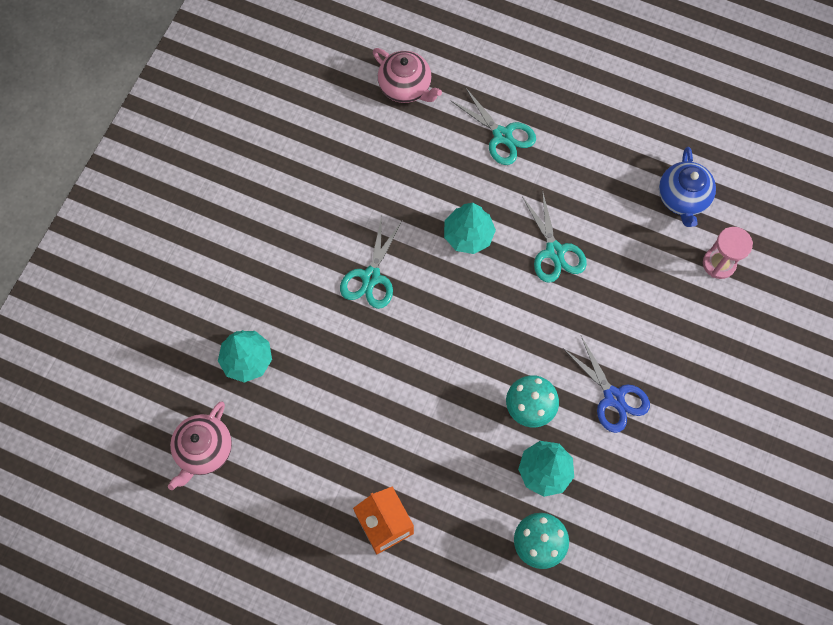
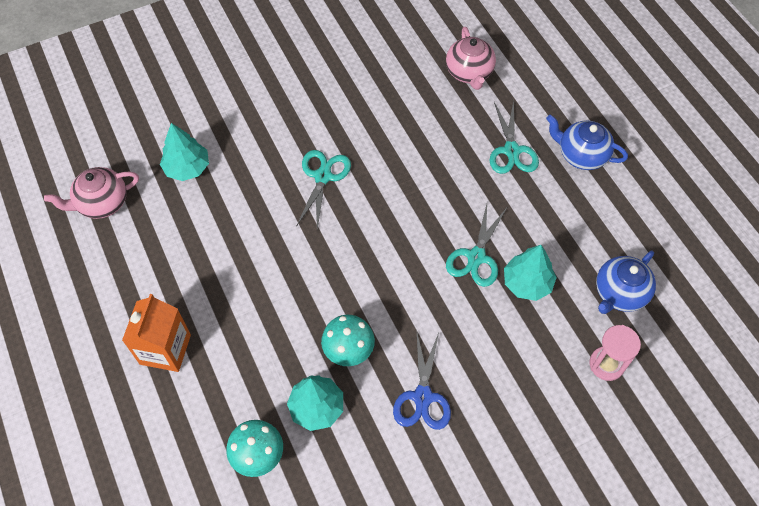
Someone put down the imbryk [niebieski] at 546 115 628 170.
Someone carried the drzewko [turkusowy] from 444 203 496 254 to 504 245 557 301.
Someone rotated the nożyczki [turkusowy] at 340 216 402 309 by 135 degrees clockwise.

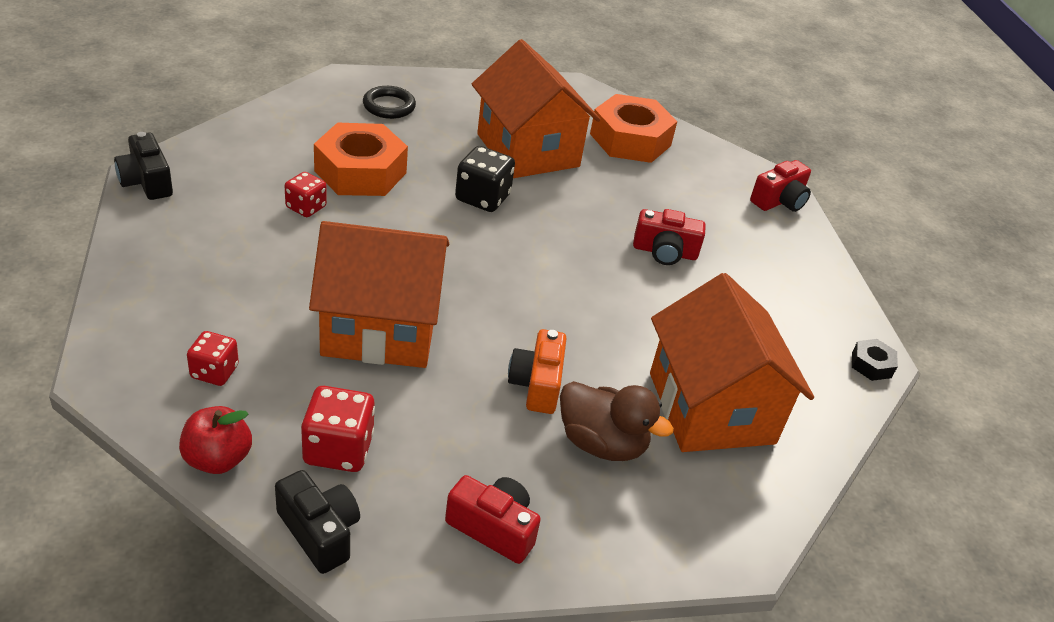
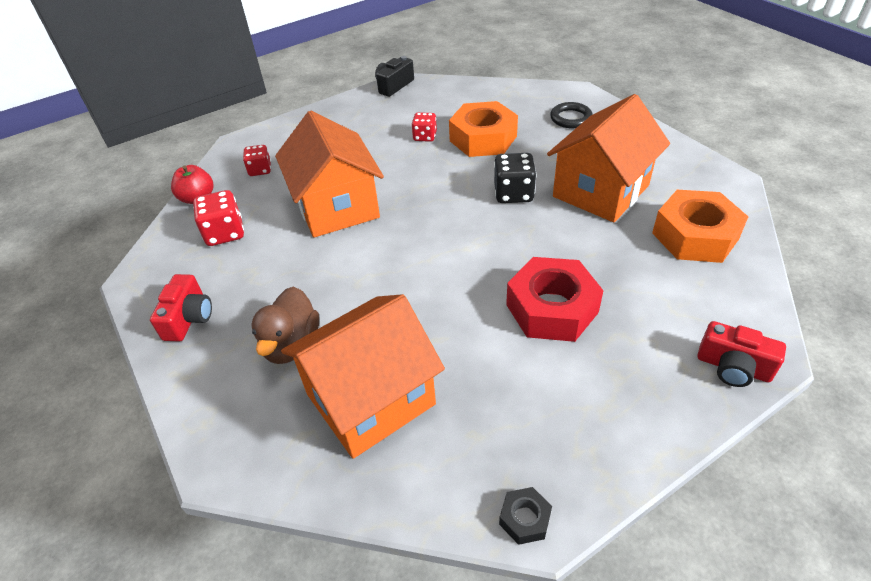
Someone took away the aparat fotograficzny [czarny] at 275 470 360 574.
Someone took away the aparat fotograficzny [pomarańczowy] at 508 329 567 414.
Someone swapped the aparat fotograficzny [czerwony] at 633 209 706 265 for the nakrętka [czerwony] at 506 257 604 342.

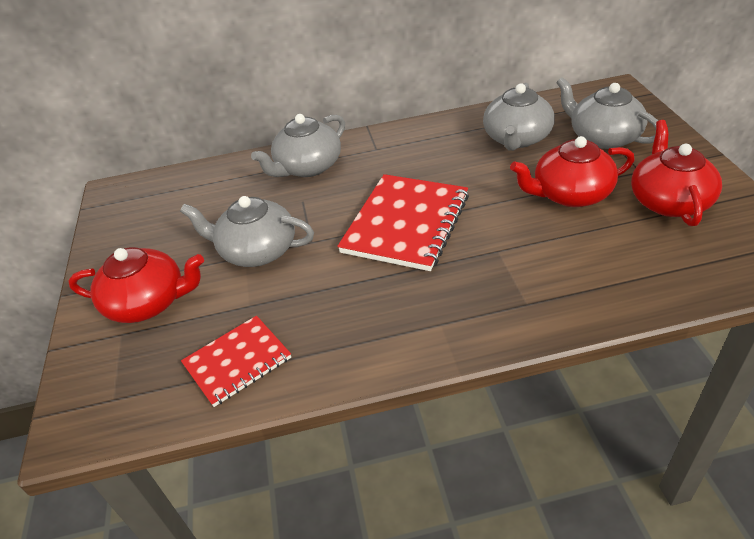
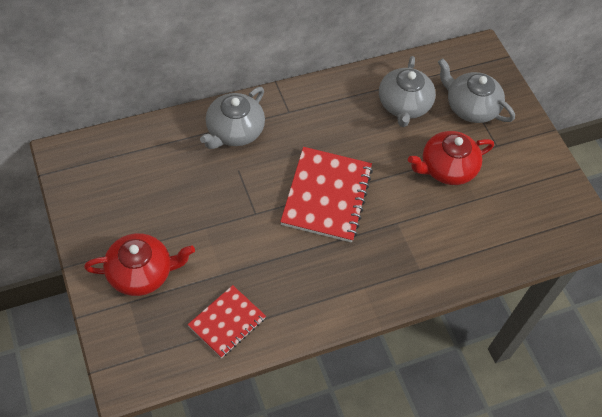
Someone took away the imbryk [szary] at 180 196 314 267.
Someone took away the imbryk [czerwony] at 631 120 722 226.

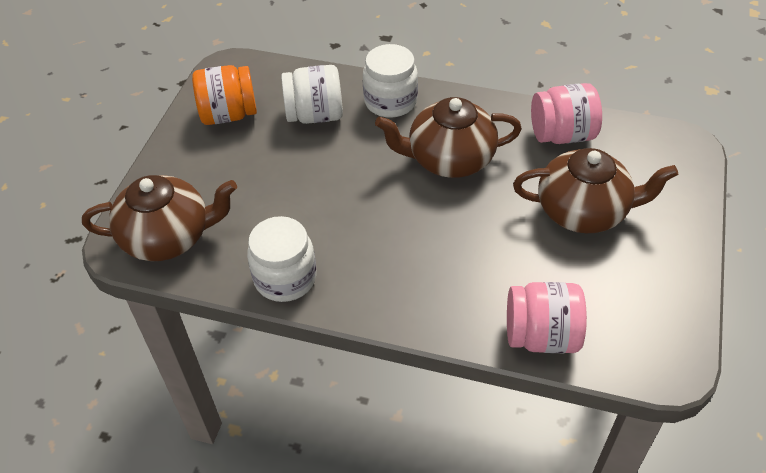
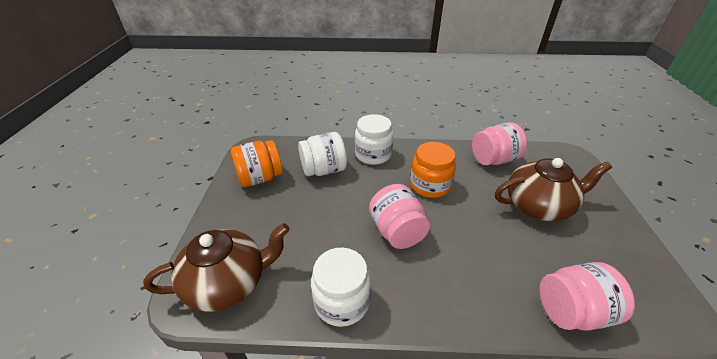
Someone put down the słoik [różowy] at 369 184 430 249.
Someone swapped the imbryk [brązowy] at 375 97 522 178 for the słoik [pomarańczowy] at 410 142 456 198.

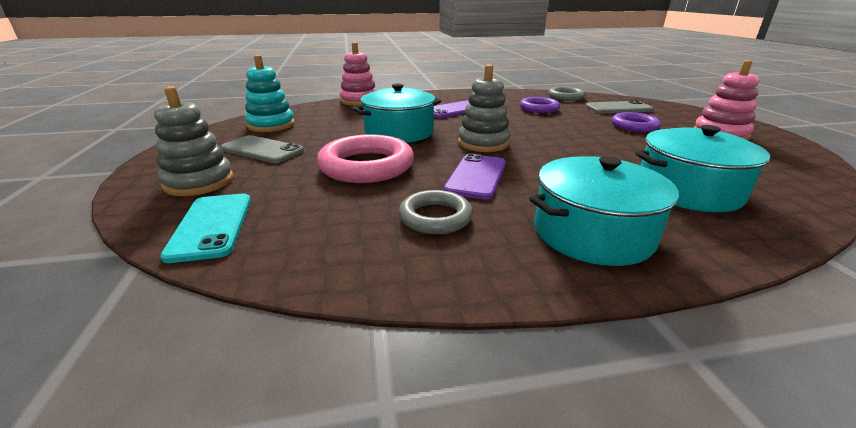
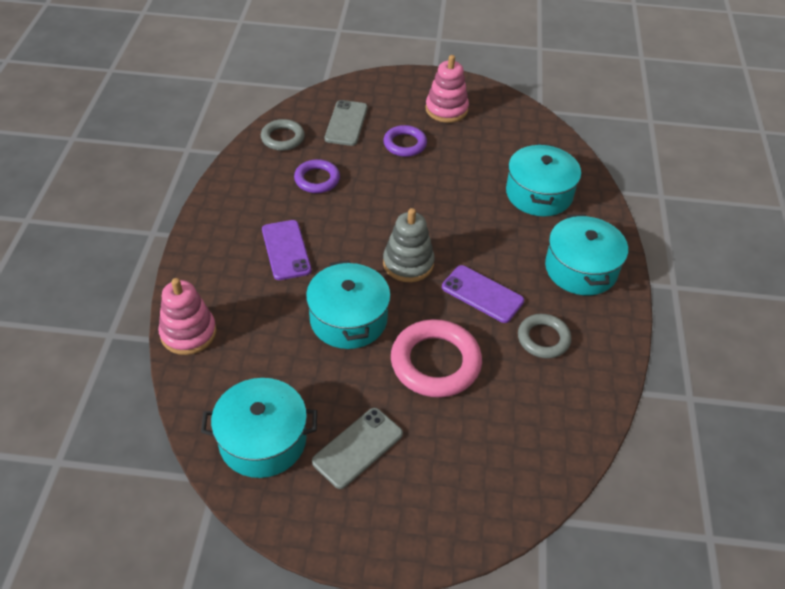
Someone took away the zabawka nakładanka [szary] at 154 86 233 196.
Someone took away the telefon [turkusowy] at 160 194 251 263.
Someone swapped the zabawka nakładanka [turkusowy] at 245 55 295 132 for the garnek [turkusowy] at 201 378 317 478.

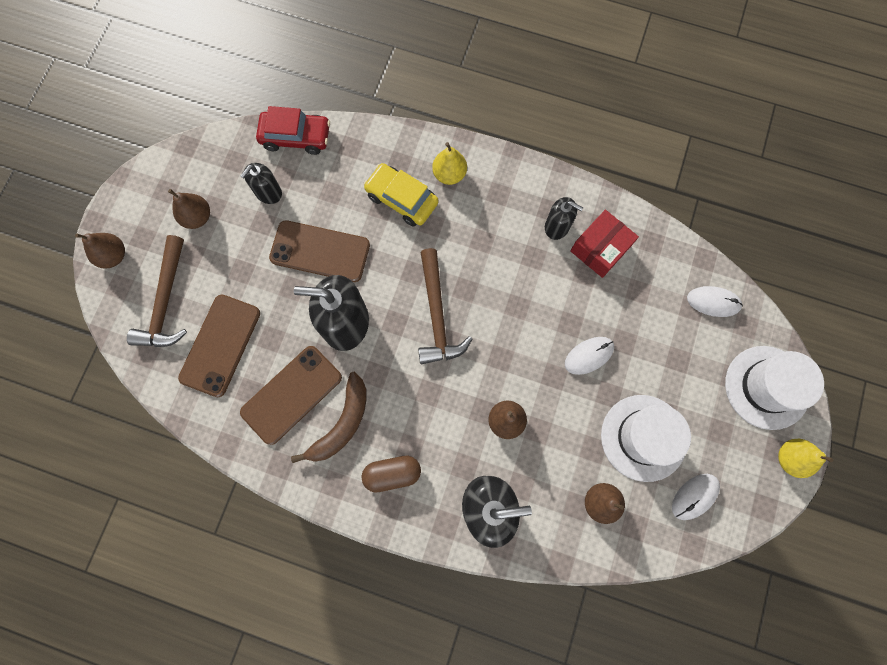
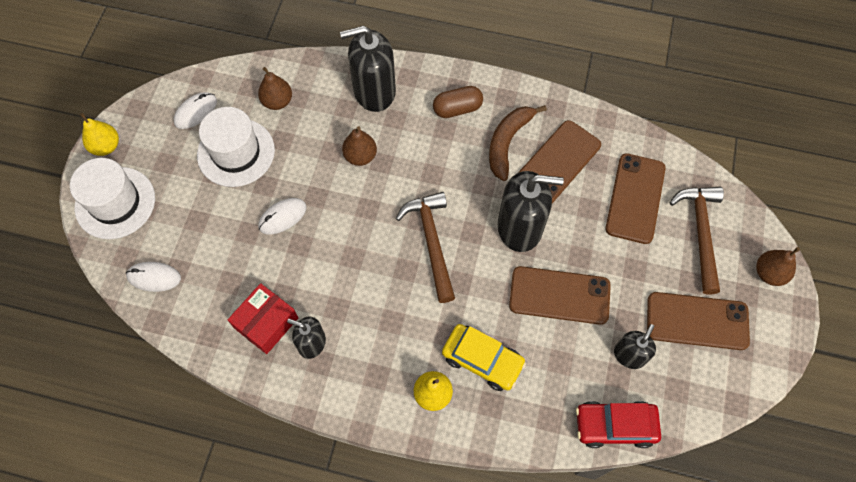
Someone swapped the gruszka [brązowy] at 168 189 210 229 for the telefon [brązowy] at 647 292 750 350.

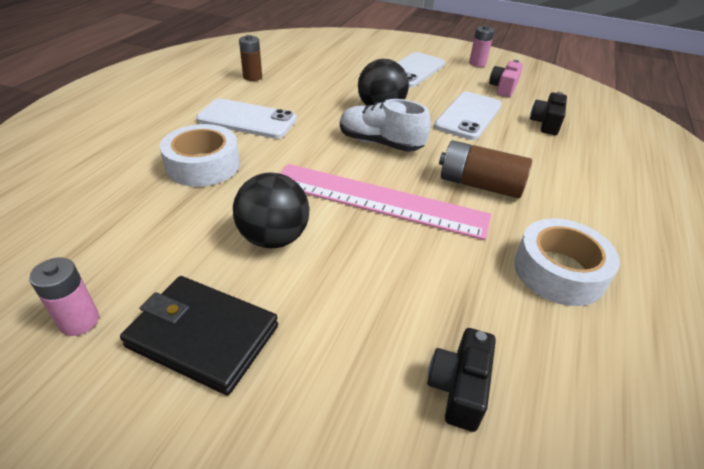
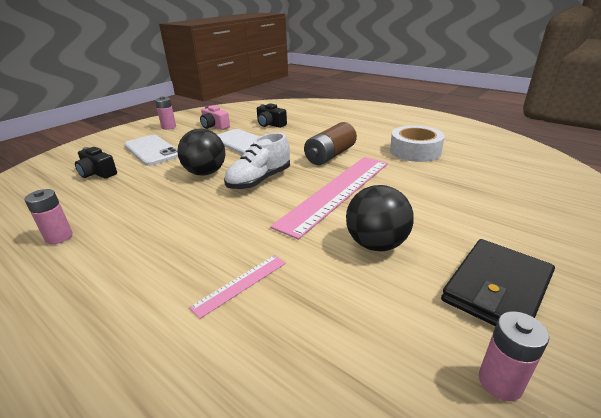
Someone took away the telefon [biały] at 196 99 297 139.
Someone carried the aparat fotograficzny [czarny] from 427 328 496 432 to 75 147 117 179.
Someone swapped the taśma klejąca [biały] at 160 124 240 187 for the linijka [różowy] at 189 255 286 319.
Someone repainted the bateria [brązowy] at 239 35 262 81, which became the bateria [różowy] at 24 189 73 244.

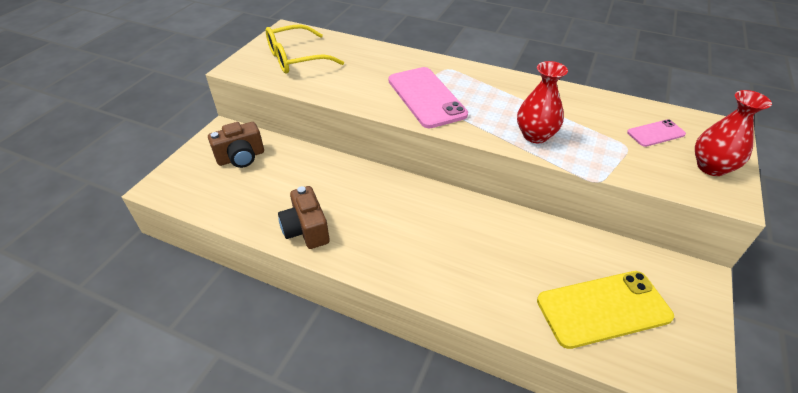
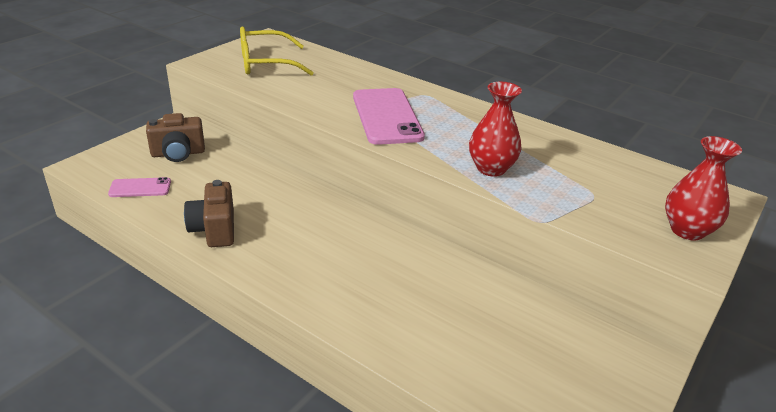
Someone took away the telefon [żółty] at 537 271 674 349.
Someone carried the telefon [różowy] from 627 119 686 147 to 108 177 171 197.

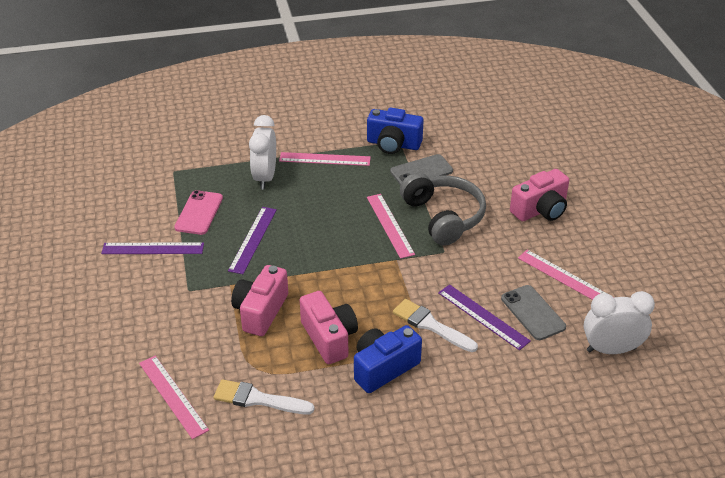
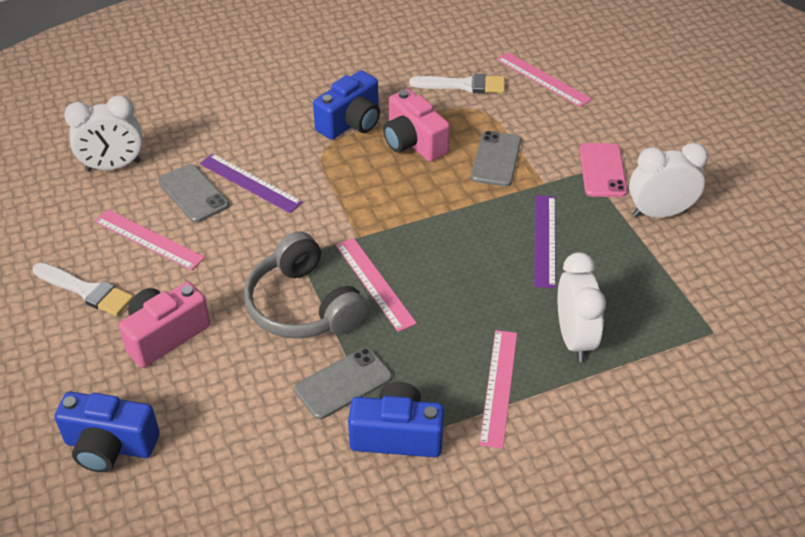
Someone put down the aparat fotograficzny [niebieski] at 54 392 160 473.
Someone carried the telefon [różowy] from 174 190 223 235 to 579 143 627 197.
Someone carried the pędzel [biały] from 393 299 478 352 to 33 263 133 316.
Someone swapped the linijka [fioletowy] at 101 243 204 254 for the budzik [biały] at 629 143 708 218.
Someone swapped the aparat fotograficzny [różowy] at 231 265 288 336 for the telefon [szary] at 471 131 521 186.
Someone rotated the linijka [różowy] at 279 152 371 166 by 75 degrees counterclockwise.

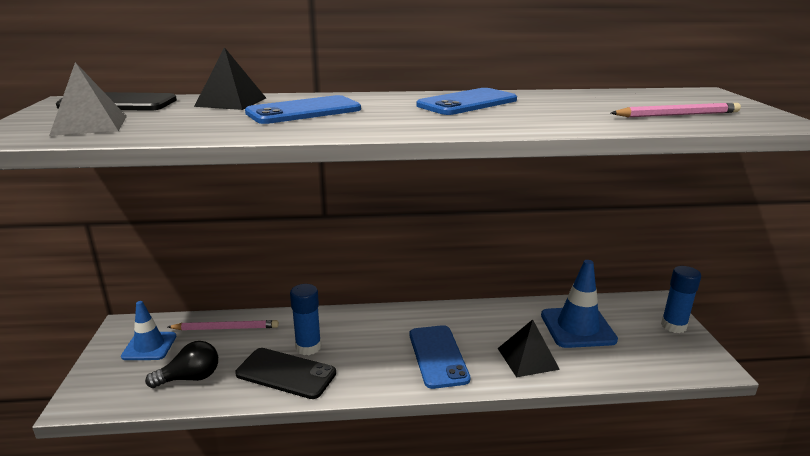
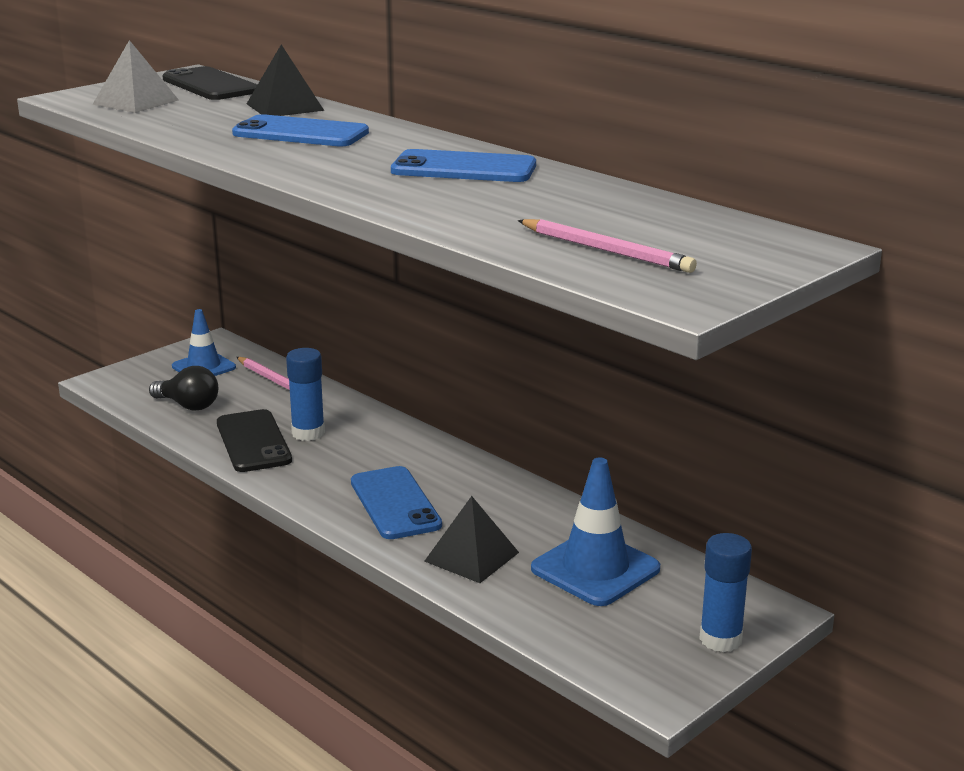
Someone rotated the telefon [niebieski] at 410 325 471 389 by 60 degrees counterclockwise.

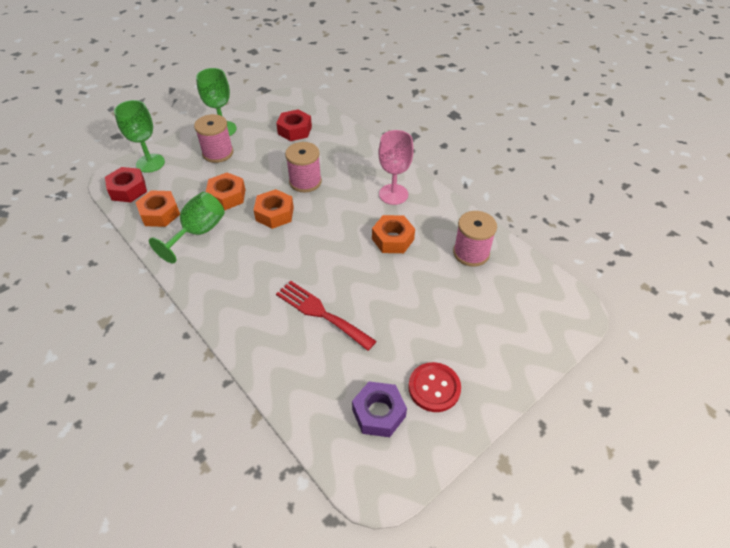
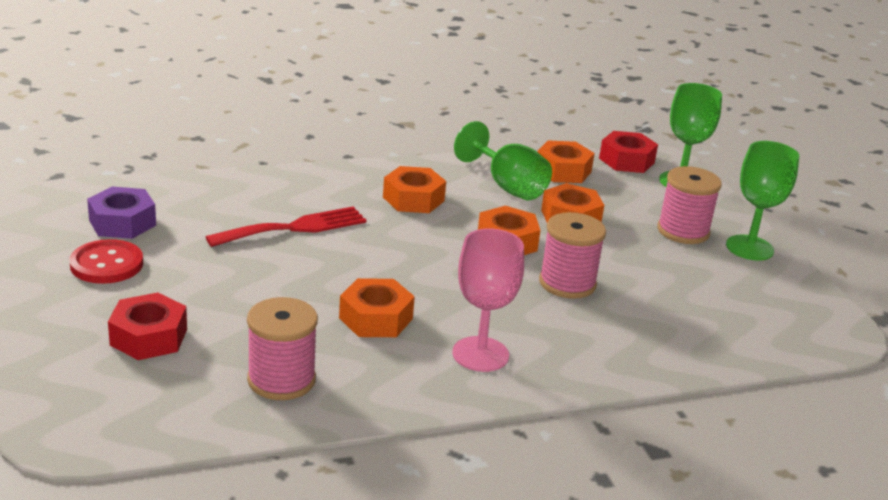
Someone put down the nakrętka [pomarańczowy] at 383 166 446 213.
Someone carried the nakrętka [czerwony] from 276 109 312 141 to 108 293 187 360.

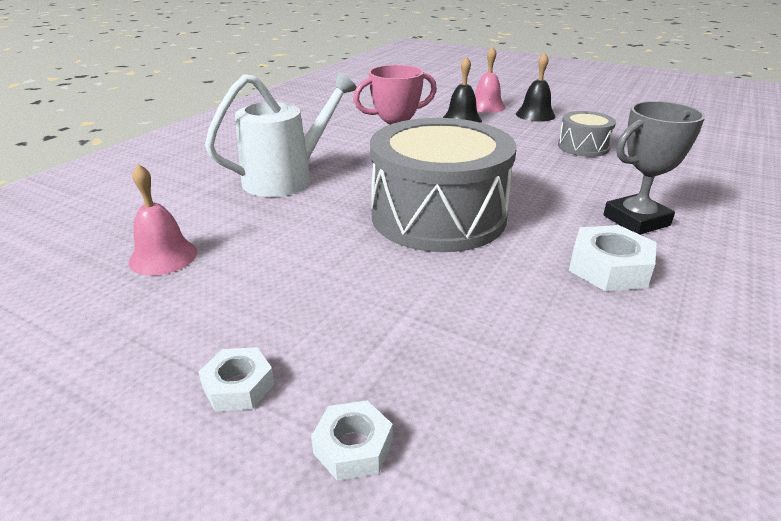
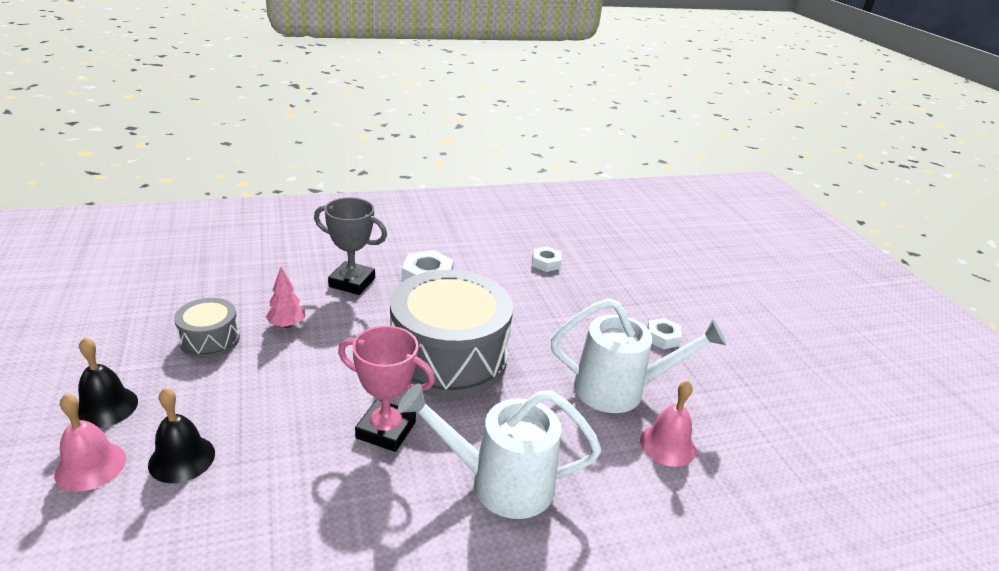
Someone put down the drzewko [różowy] at 266 267 305 328.
Someone put down the konewka [biały] at 551 298 727 413.
Someone carried the nakrętka [biały] from 311 400 393 481 to 532 247 562 272.

